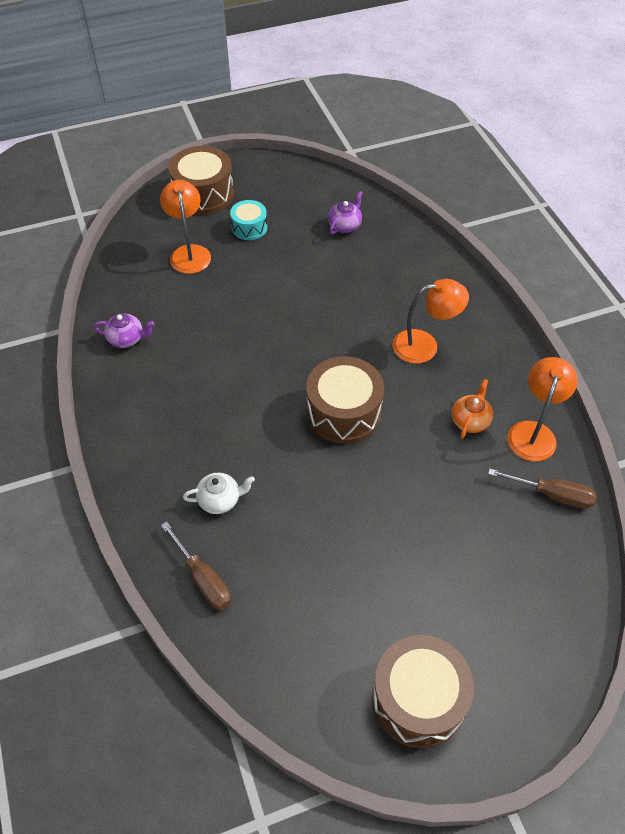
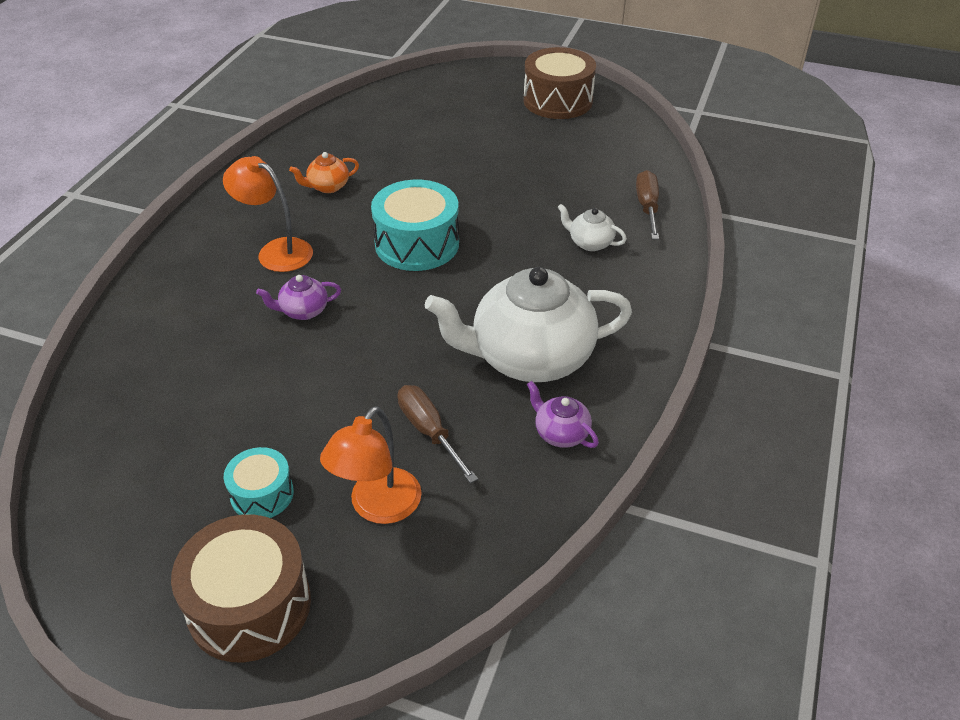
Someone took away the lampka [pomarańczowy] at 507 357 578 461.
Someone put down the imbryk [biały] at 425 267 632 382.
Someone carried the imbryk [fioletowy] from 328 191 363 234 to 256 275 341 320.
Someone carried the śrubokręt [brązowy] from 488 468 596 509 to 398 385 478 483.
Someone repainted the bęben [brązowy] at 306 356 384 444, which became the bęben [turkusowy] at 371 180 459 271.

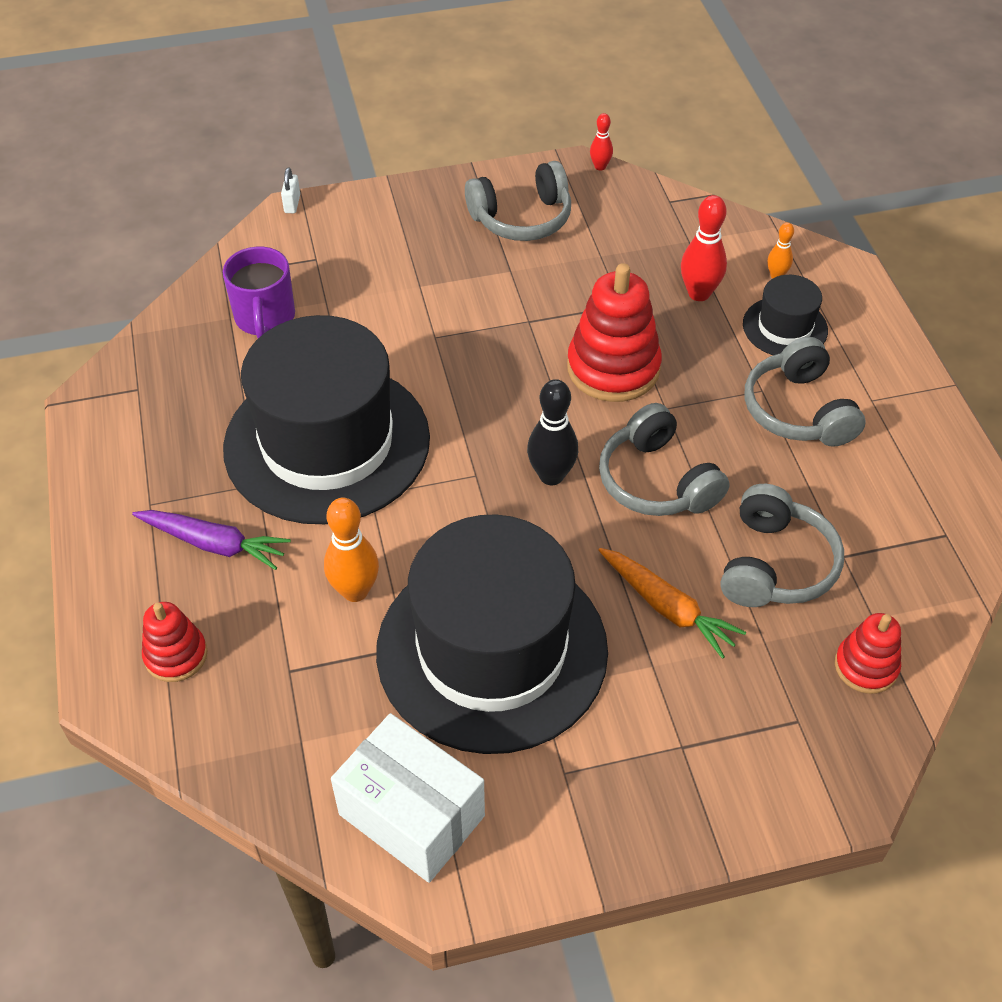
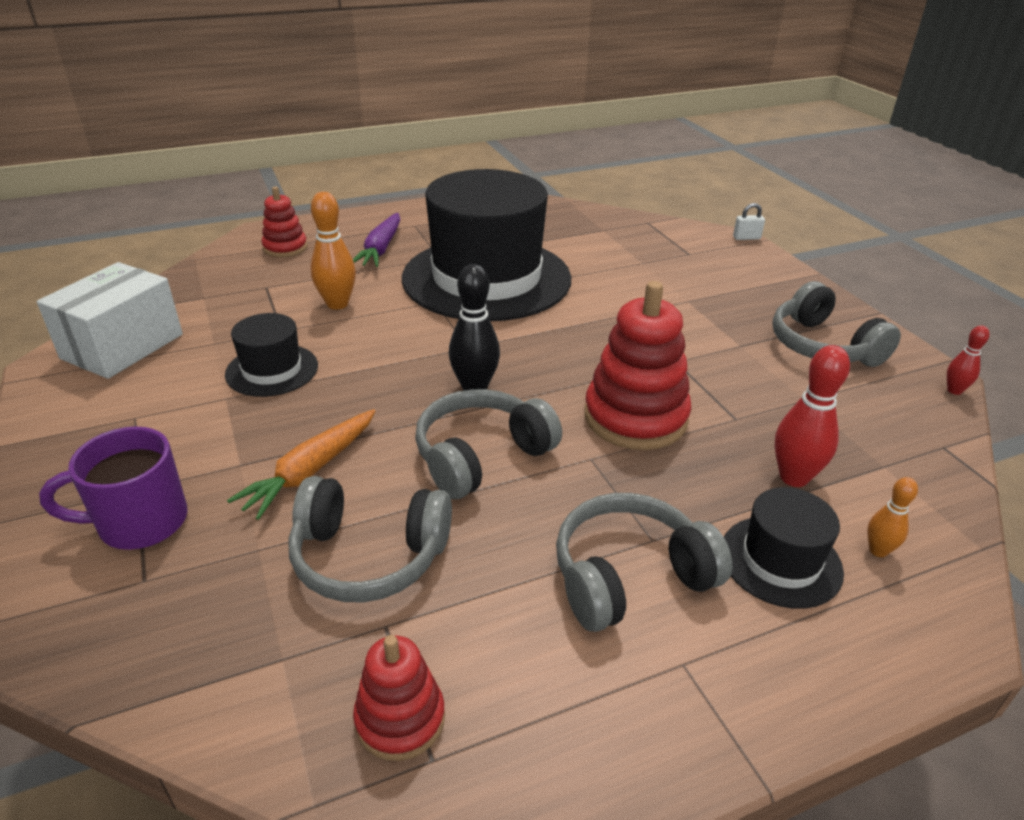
Someone carried the kubek [fioletowy] from 223 247 295 338 to 39 426 188 550.
Someone carried the zabawka nakładanka [czerwony] from 835 613 901 694 to 353 635 445 761.
Someone scaled the kapelusz [czarny] at 376 515 608 754 by 0.44.

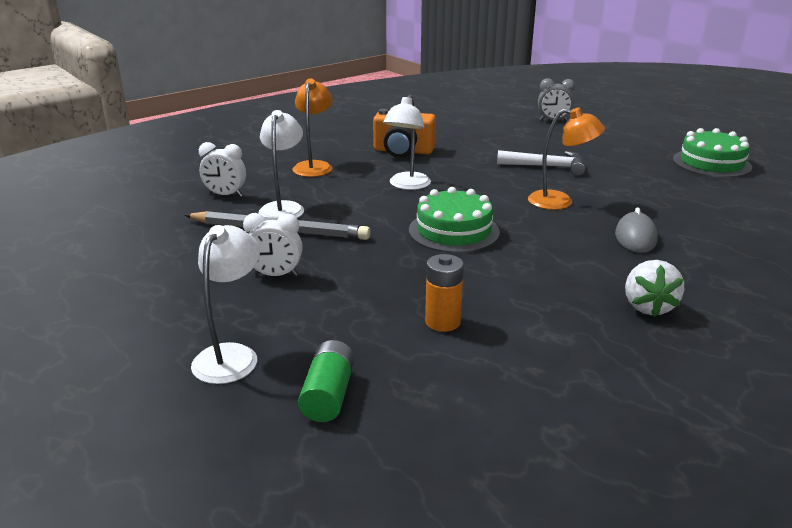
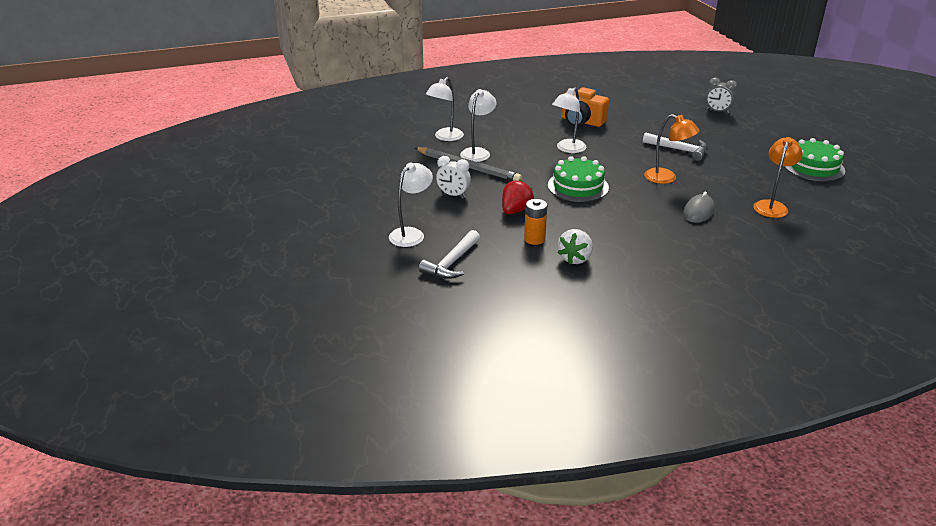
Someone put down the truskawka [czerwony] at 502 180 534 214.
Someone carried the lampka [pomarańczowy] from 292 79 333 177 to 753 137 803 218.
Someone carried the truskawka [biały] from 625 260 684 317 to 558 229 593 264.
Someone swapped the budzik [biały] at 199 142 246 197 for the lampka [biały] at 426 77 464 141.
Someone swapped the bateria [zielony] at 298 340 355 422 for the młotek [biały] at 419 230 480 279.

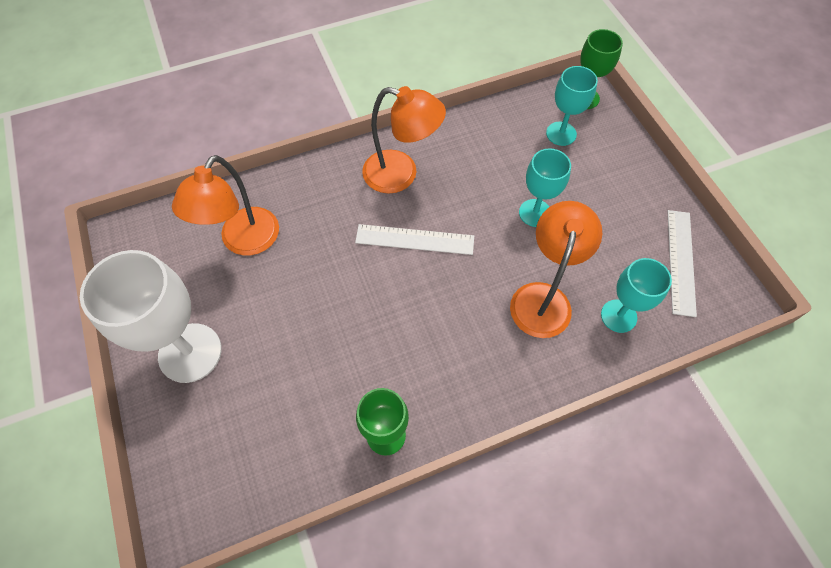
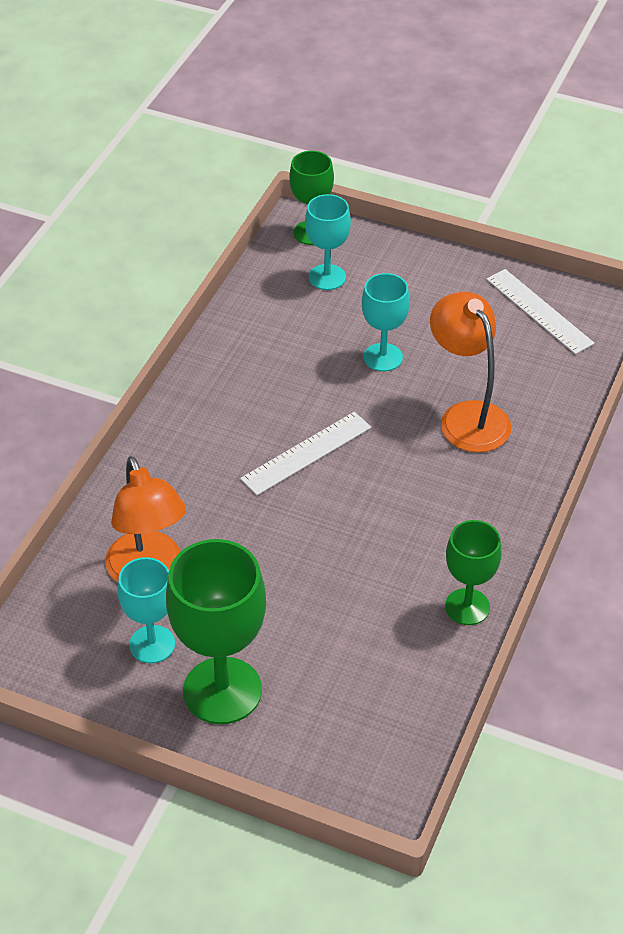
Someone took away the lampka [pomarańczowy] at 362 86 446 194.
Someone carried the kielich [turkusowy] from 601 258 672 333 to 118 557 175 663.
Someone repainted the kielich [biały] at 80 250 222 383, which became the kielich [zielony] at 166 539 266 724.

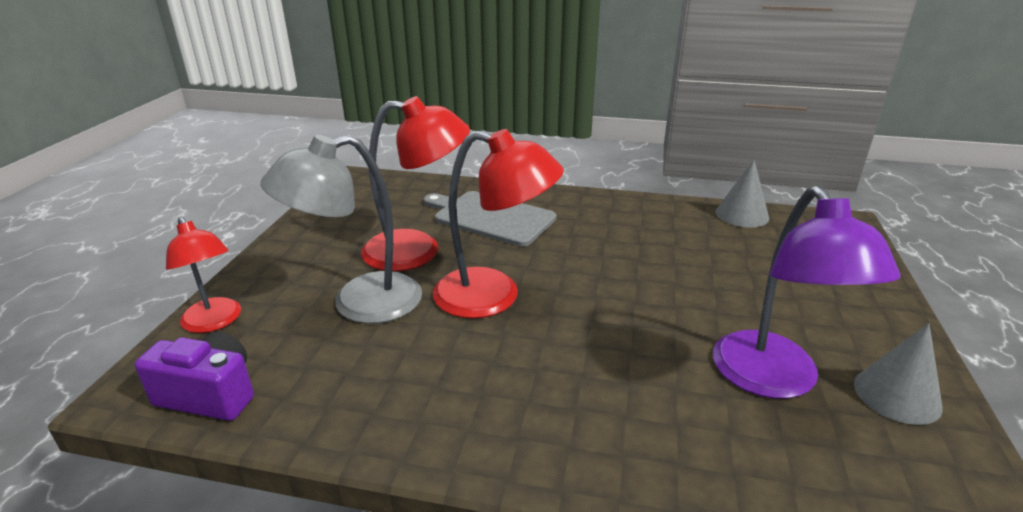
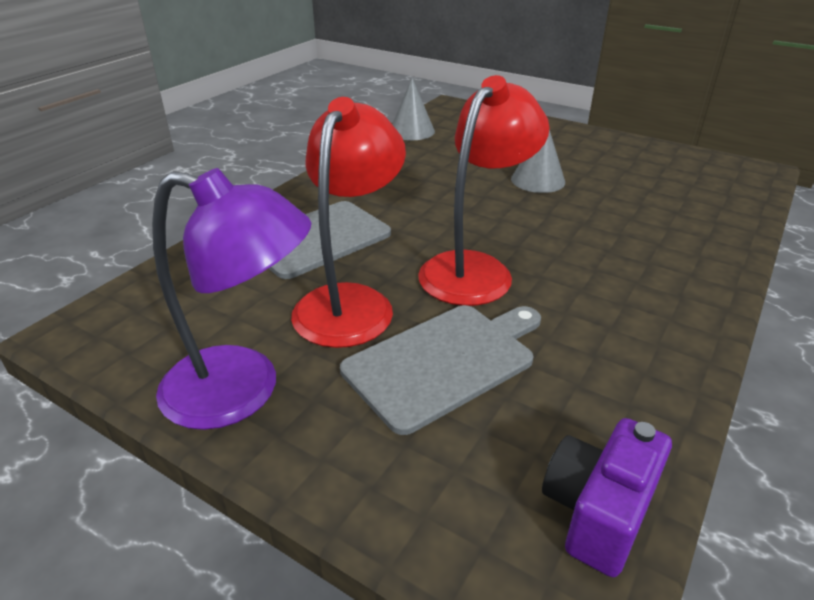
Someone took away the lampka [czerwony] at 166 217 241 333.
Someone carried the lampka [fioletowy] from 713 186 901 399 to 152 168 311 430.
Someone carried the stożek [szary] from 854 323 943 425 to 511 129 565 193.
Someone swapped the lampka [szary] at 261 135 422 324 for the deska do krojenia [szary] at 340 305 541 435.

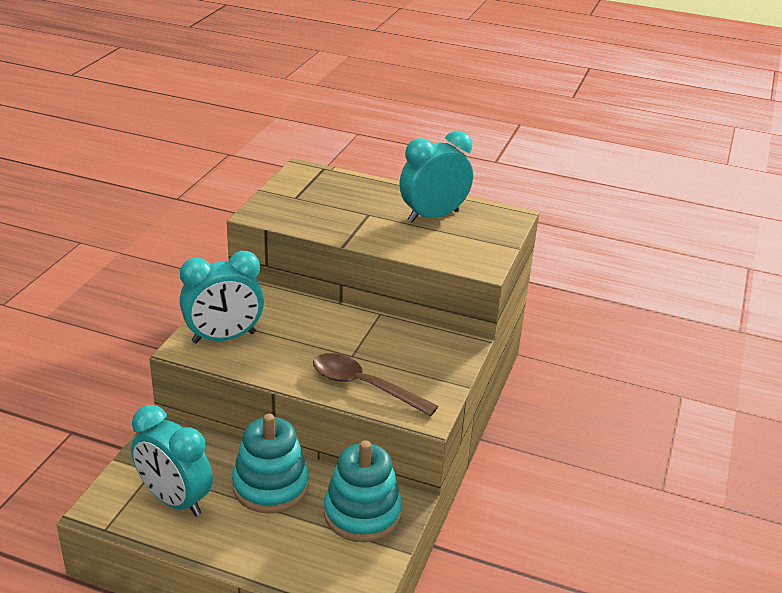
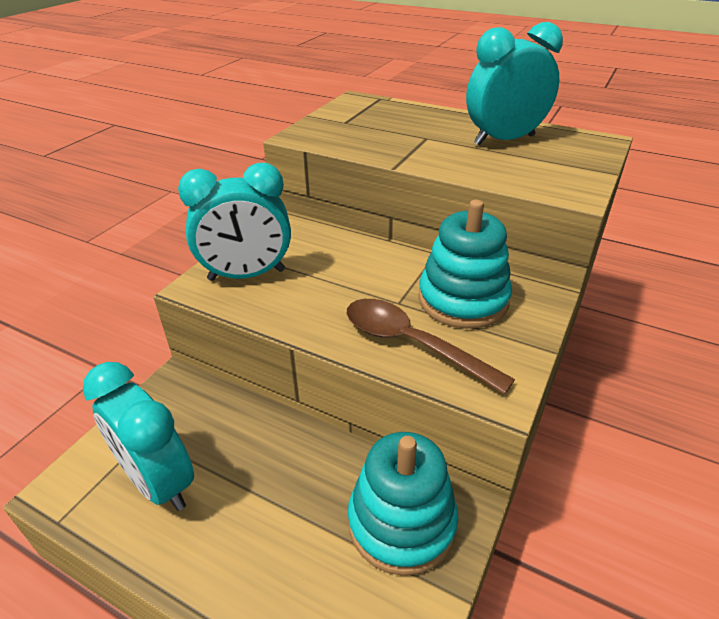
Someone carried the zabawka nakładanka [turkusowy] from 232 414 309 514 to 418 200 512 329.

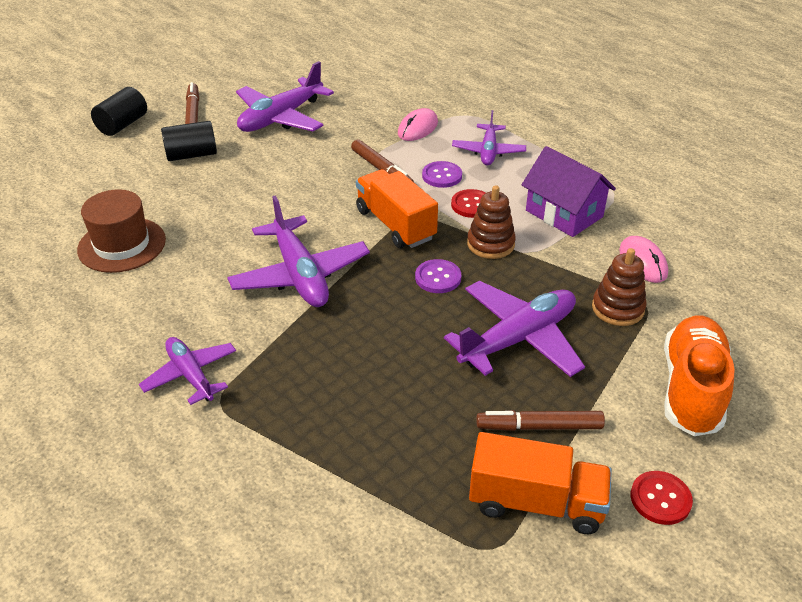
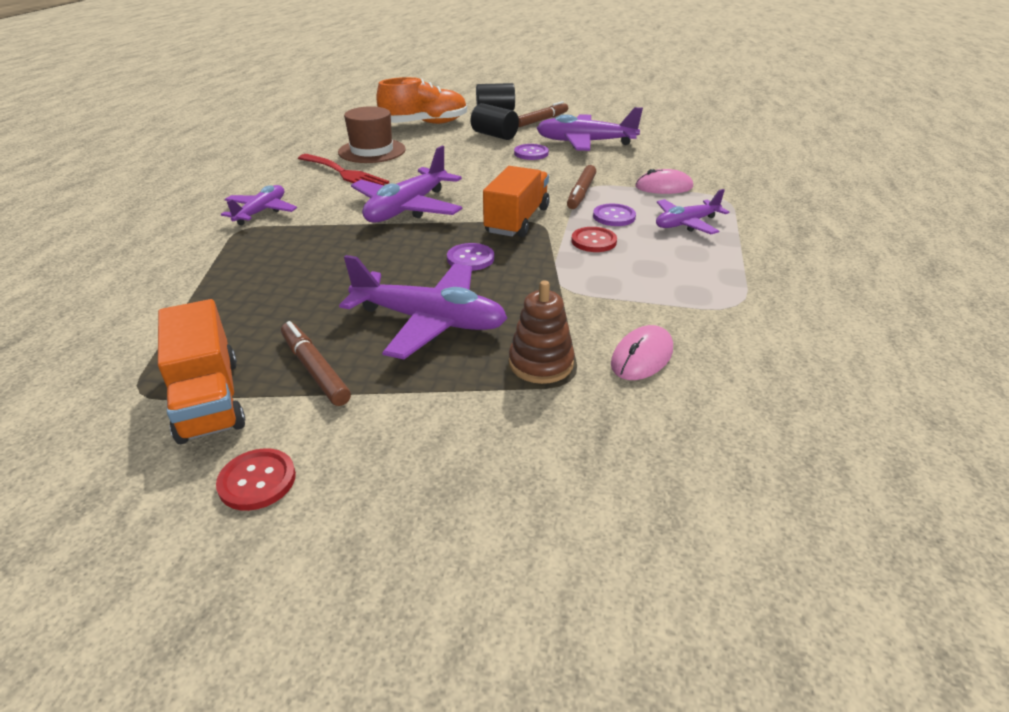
Someone took away the zabawka nakładanka [brązowy] at 467 185 516 259.
Someone took away the domek [fioletowy] at 522 146 616 237.
Someone put down the widelec [czerwony] at 298 154 389 185.
Someone put down the guzik [fioletowy] at 514 144 549 160.
Someone carried the but [pomarańczowy] from 664 315 735 436 to 376 77 467 124.

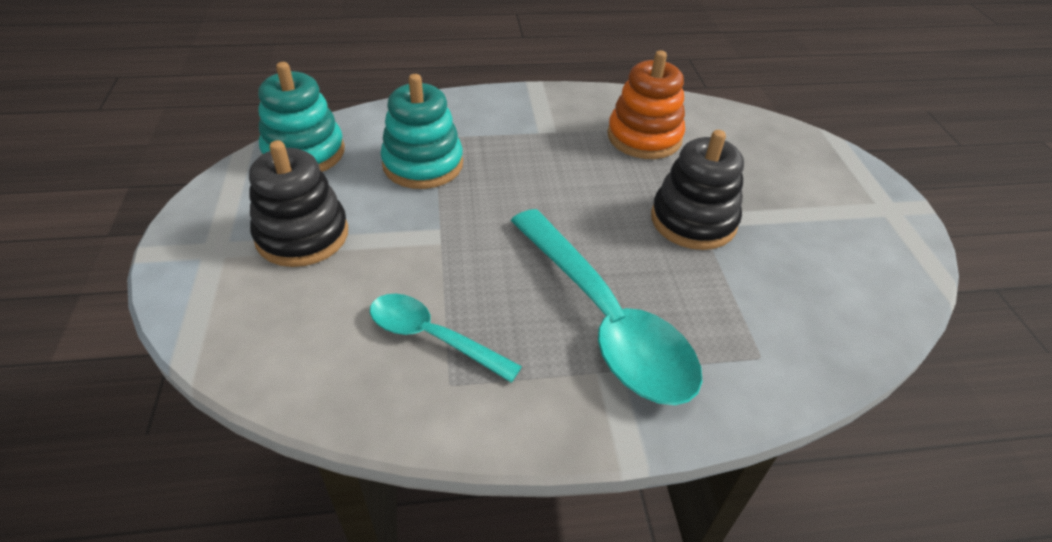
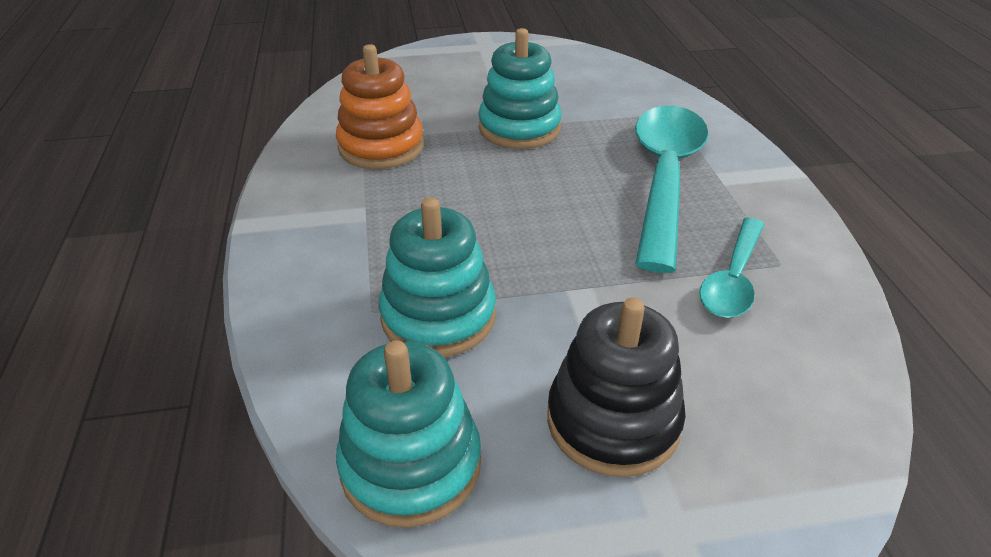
Someone repainted the zabawka nakładanka [czarny] at 651 130 744 250, which became the zabawka nakładanka [turkusowy] at 478 28 562 149.
Someone rotated the łyżka [turkusowy] at 510 209 703 405 by 45 degrees counterclockwise.

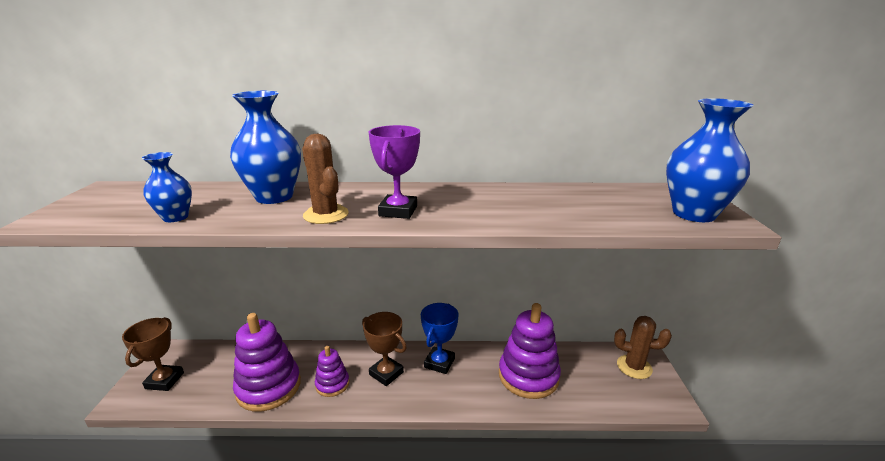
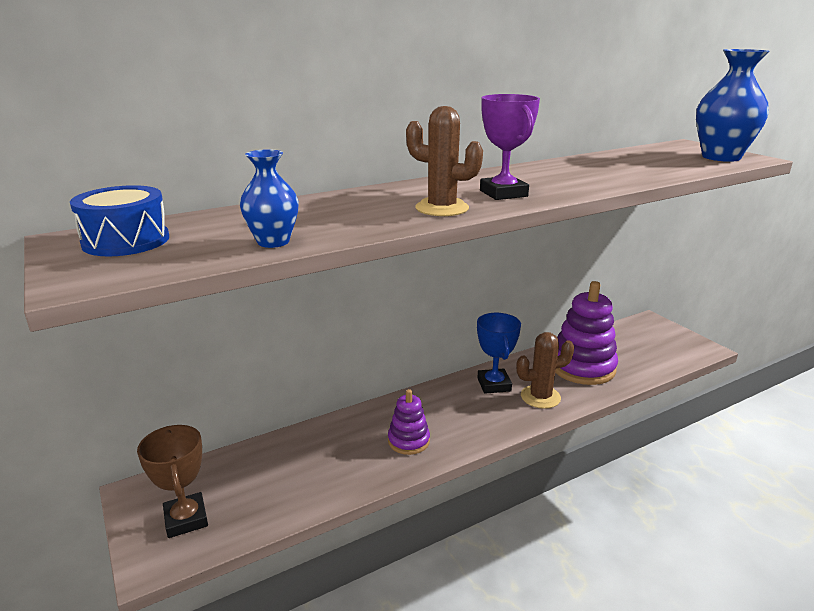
Someone took away the wazon [niebieski] at 230 91 301 204.
Someone took away the zabawka nakładanka [fioletowy] at 233 313 301 412.
Someone took away the puchar [brązowy] at 362 312 407 386.
Someone put down the bęben [niebieski] at 70 185 169 256.
Someone carried the kaktus [brązowy] from 614 316 672 379 to 516 332 574 409.

